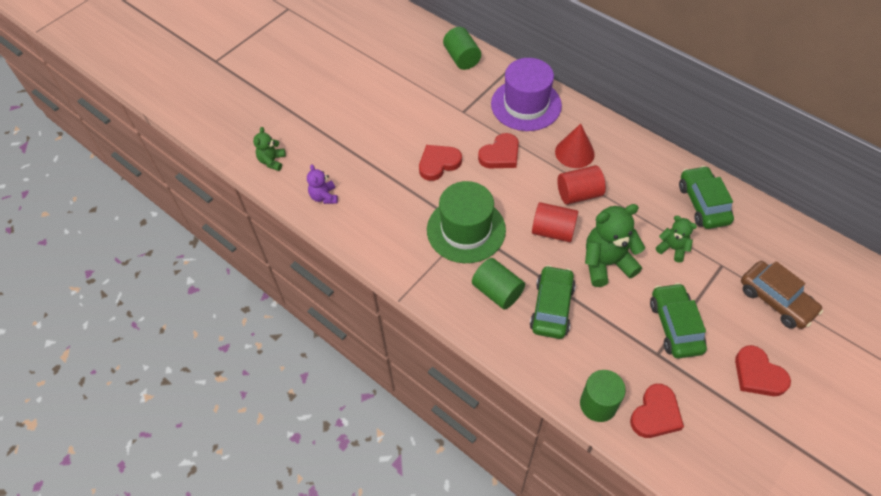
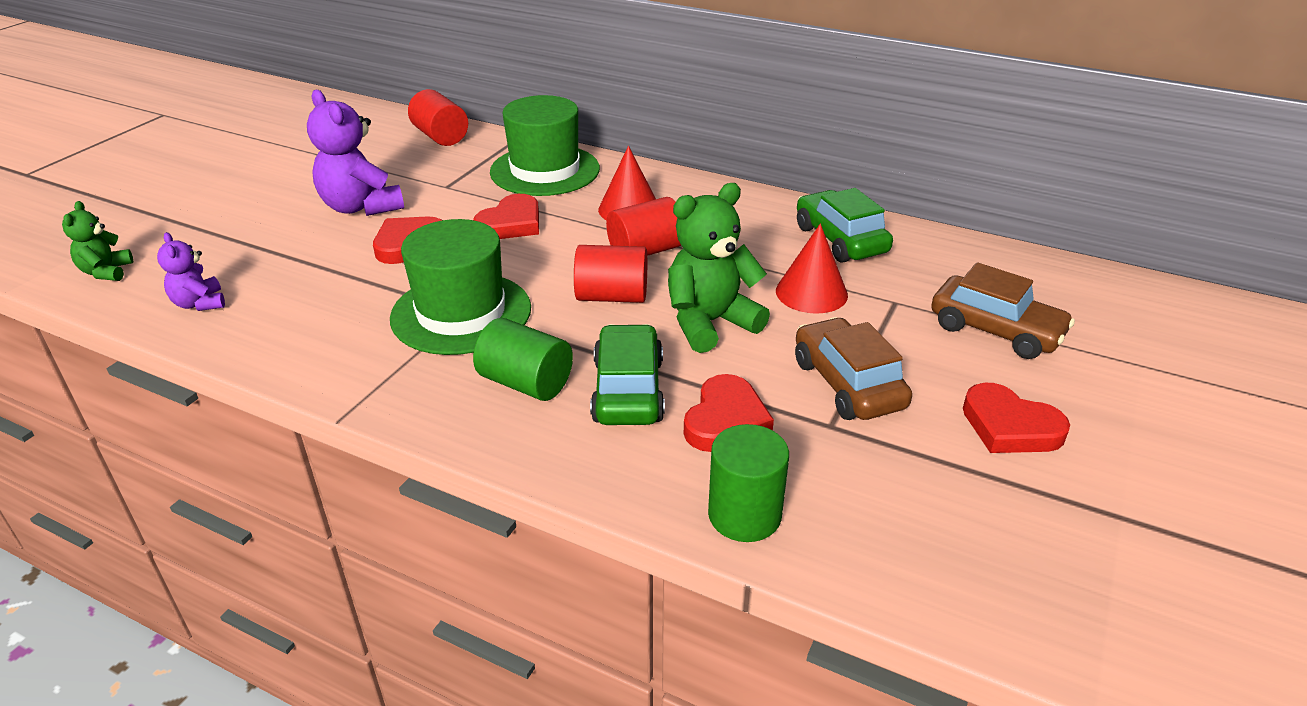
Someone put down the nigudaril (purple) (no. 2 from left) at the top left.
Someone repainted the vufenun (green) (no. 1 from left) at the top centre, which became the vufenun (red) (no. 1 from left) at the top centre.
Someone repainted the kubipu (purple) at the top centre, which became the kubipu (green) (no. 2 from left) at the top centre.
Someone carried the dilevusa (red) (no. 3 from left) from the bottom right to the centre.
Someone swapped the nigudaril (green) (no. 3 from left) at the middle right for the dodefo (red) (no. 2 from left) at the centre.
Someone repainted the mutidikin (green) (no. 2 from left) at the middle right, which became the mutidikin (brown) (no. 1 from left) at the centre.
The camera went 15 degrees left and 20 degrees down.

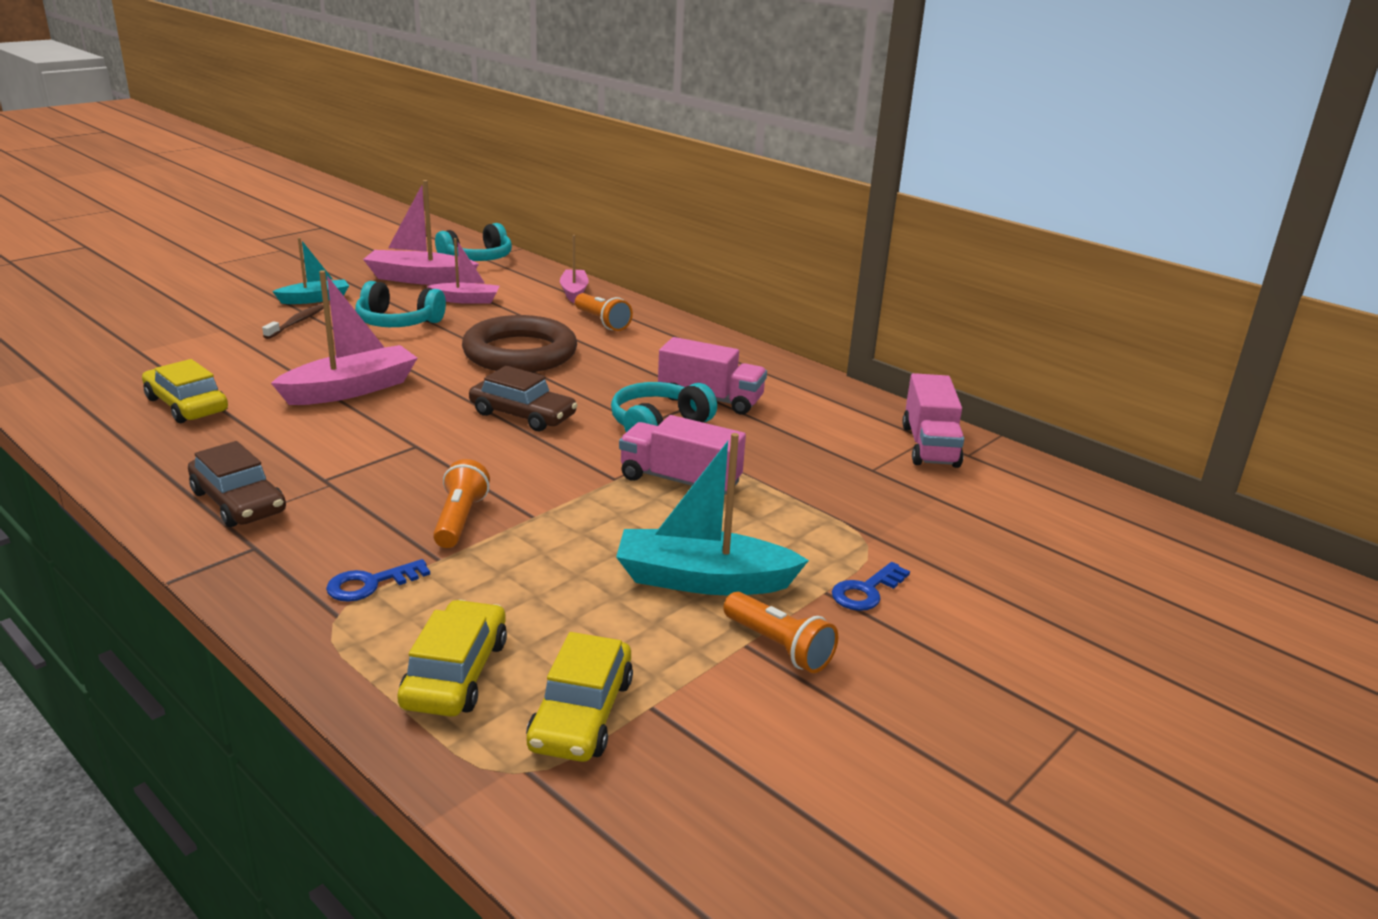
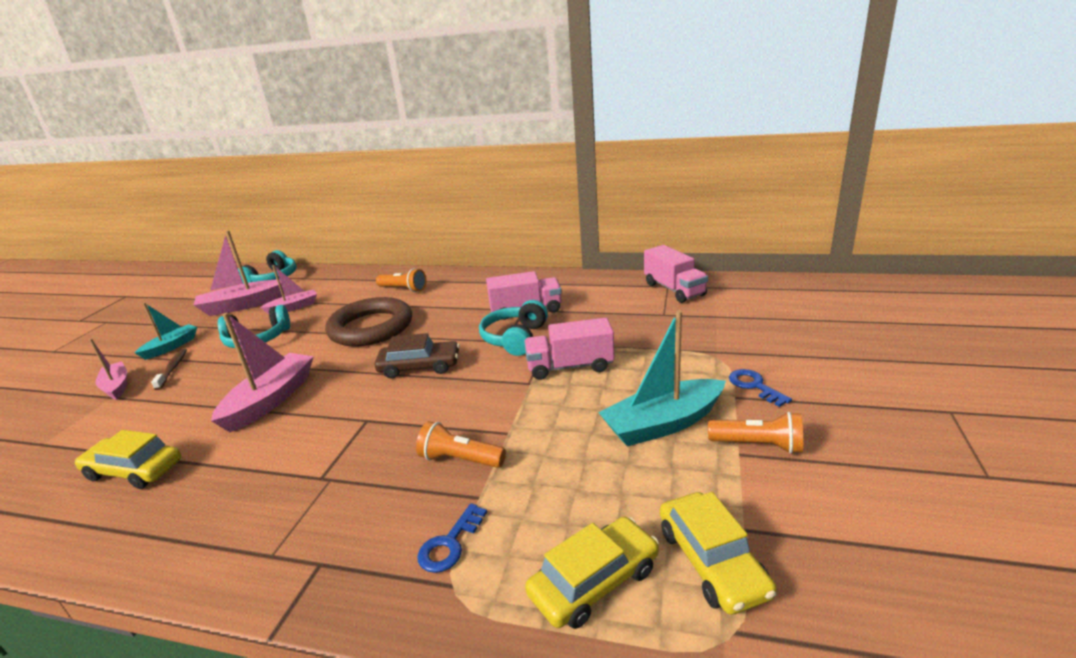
Someone carried the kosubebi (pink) (no. 4 from left in the first image) from the top centre to the middle left.
Someone rotated the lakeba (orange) (no. 1 from left in the first image) at the centre by 45 degrees counterclockwise.
Someone rotated the mutidikin (yellow) (no. 2 from left) at the bottom left by 75 degrees clockwise.
Someone rotated the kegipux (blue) (no. 2 from left) at the centre by 135 degrees clockwise.
Someone took away the mutidikin (brown) (no. 1 from left) at the middle left.
The camera went 25 degrees left and 0 degrees up.

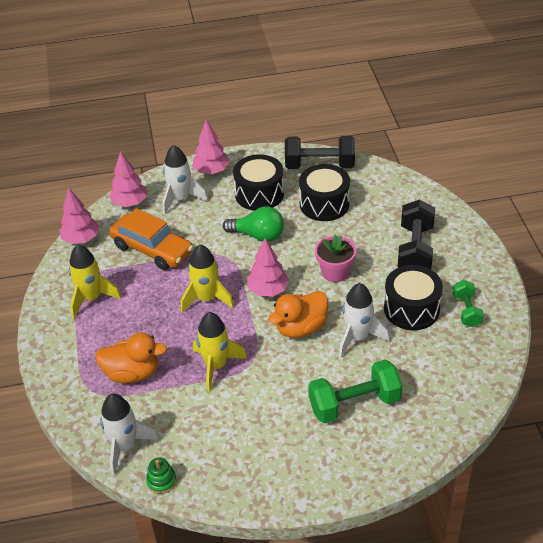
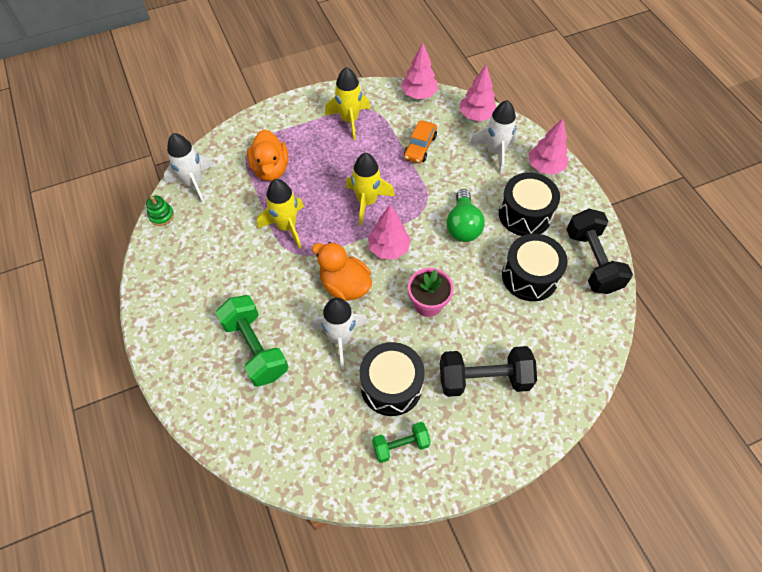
Someone scaled the mutidikin (orange) at the middle left by 0.61.
The camera went 75 degrees right and 15 degrees up.

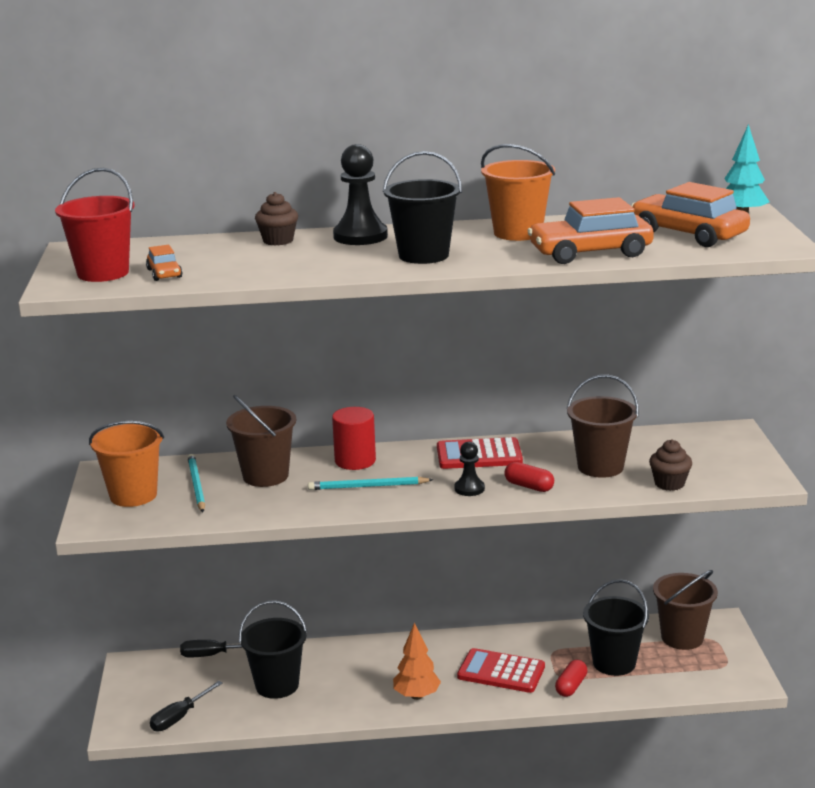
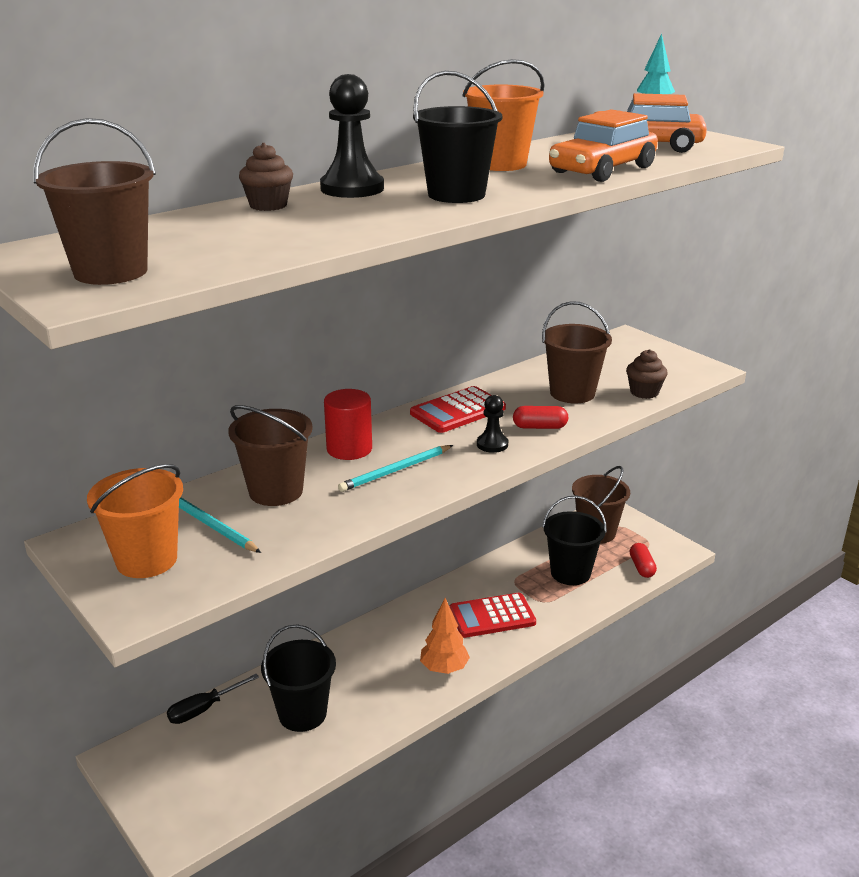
Someone repainted the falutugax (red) at the top left, which became the falutugax (brown) (no. 1 from left) at the top left.
Someone carried the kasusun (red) (no. 2 from left) from the bottom right to the middle right.
Someone took away the mutidikin (orange) (no. 1 from left) at the middle left.
Someone took away the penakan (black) (no. 1 from left) at the bottom left.
The camera went 35 degrees left and 5 degrees up.

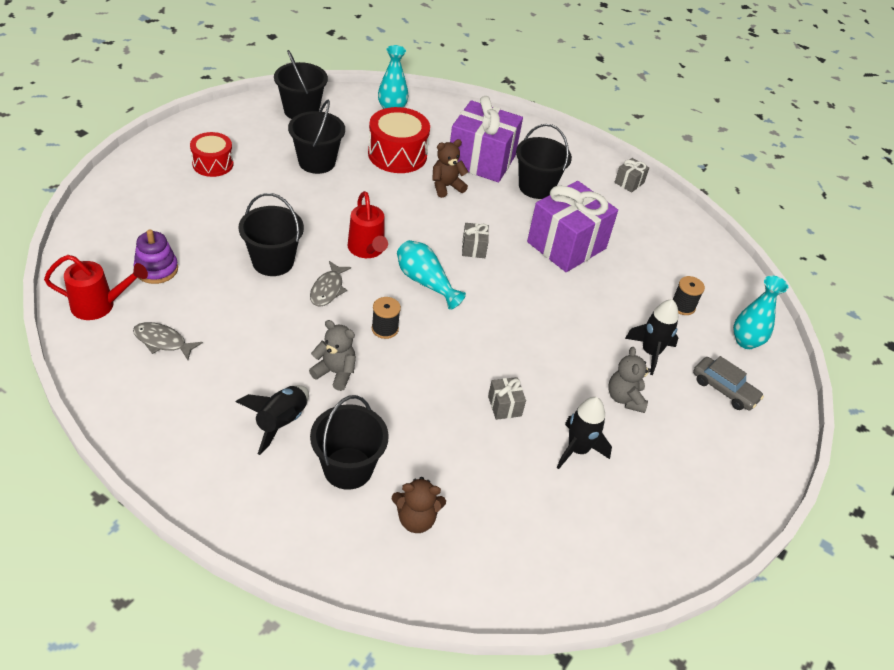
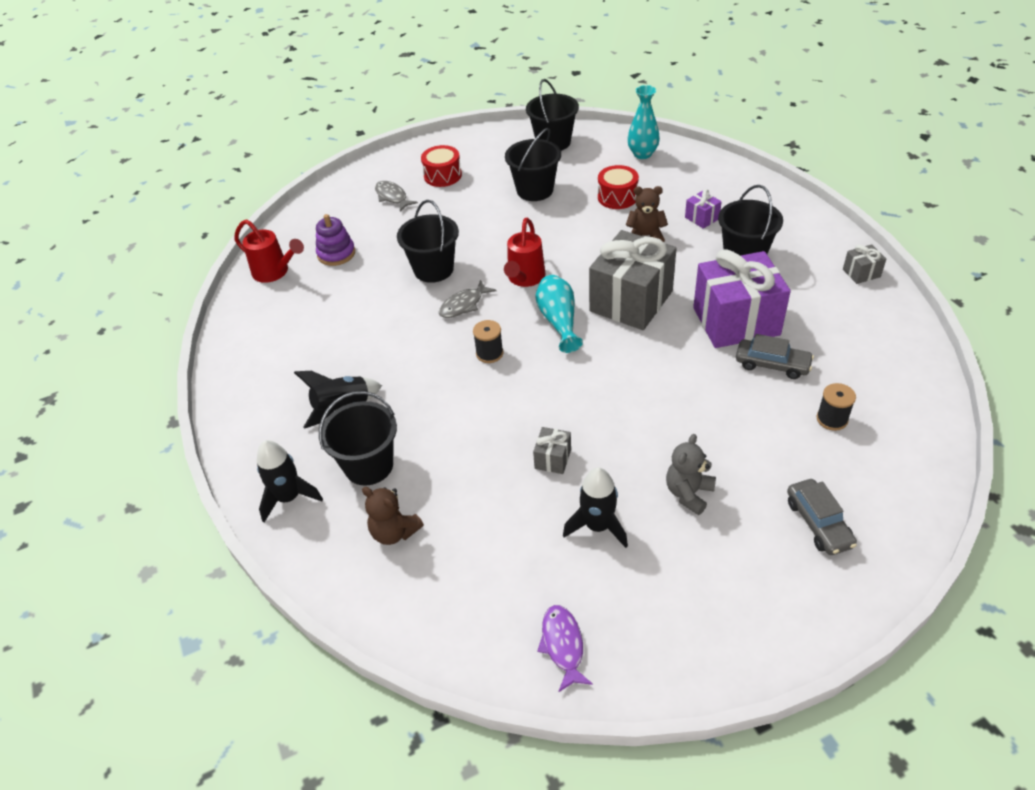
Someone carried the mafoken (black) (no. 3 from left in the first image) from the middle right to the middle left.
Someone carried the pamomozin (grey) (no. 1 from left) from the middle left to the top centre.
Someone put down the pamomozin (purple) at the bottom centre.
Someone scaled the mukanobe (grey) (no. 1 from left in the first image) at the centre by 2.38.
Someone scaled the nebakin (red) (no. 2 from left) at the top centre by 0.65.
Someone scaled the mukanobe (purple) (no. 1 from left) at the top centre by 0.42.
Someone put down the mutidikin (grey) (no. 1 from left) at the middle right.
Someone took away the nigudaril (grey) (no. 1 from left) at the centre.
Someone took away the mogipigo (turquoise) (no. 3 from left) at the middle right.
The camera went 40 degrees right and 0 degrees up.

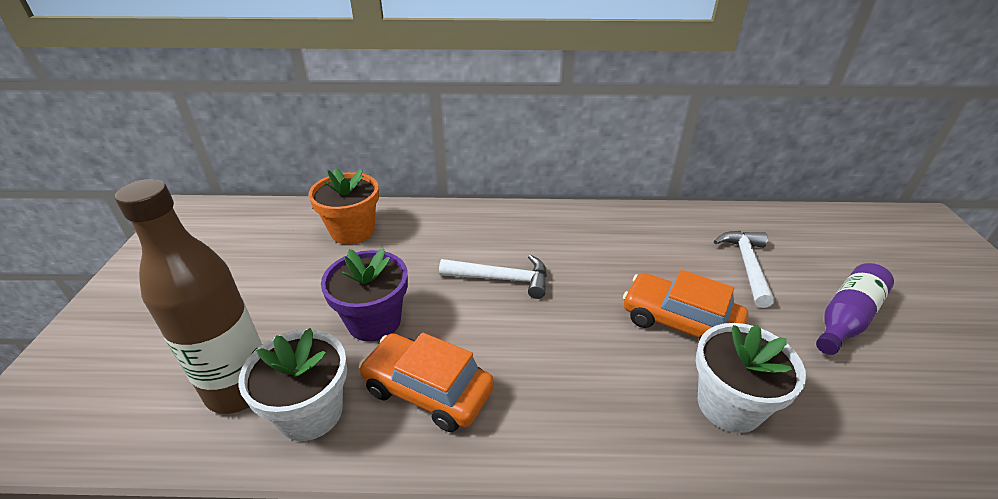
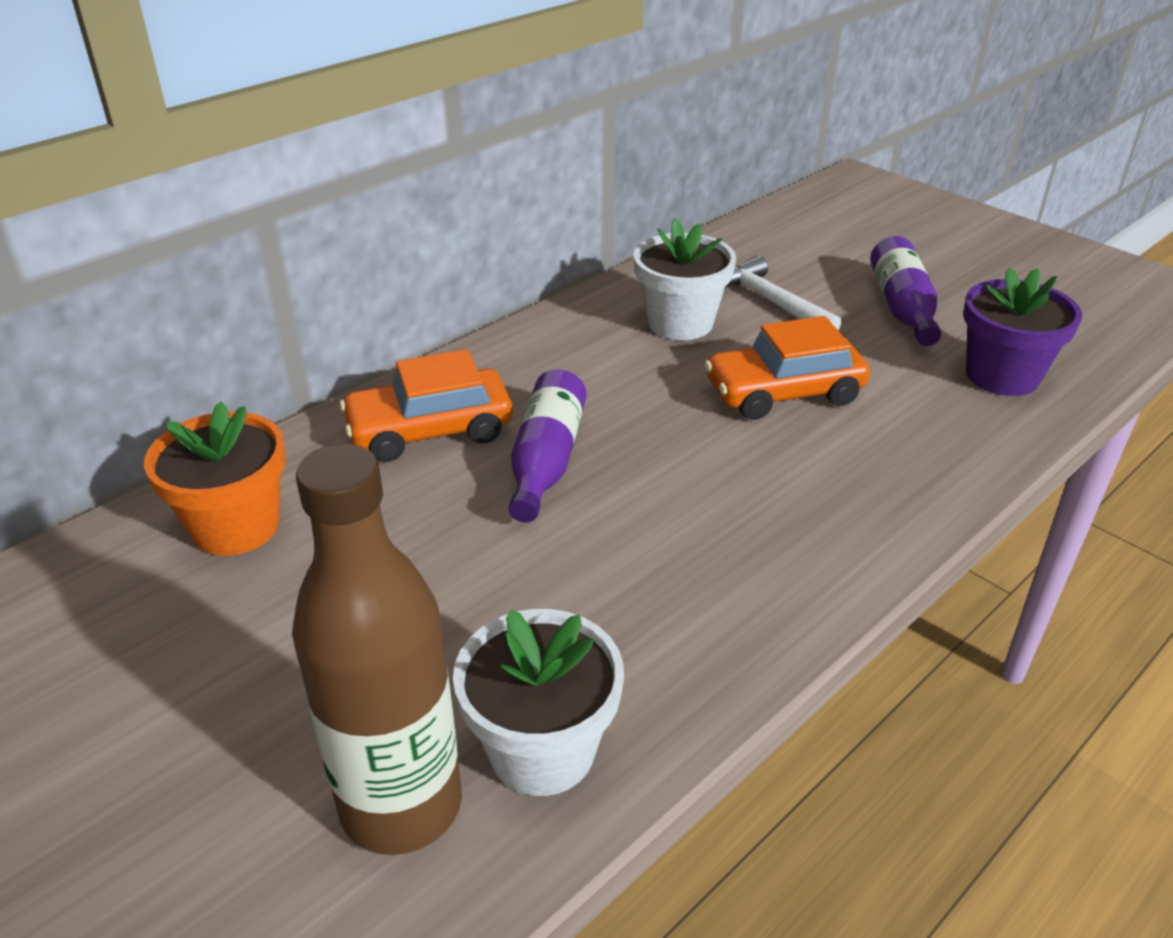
Someone carried the mutidikin (orange) (no. 1 from left) from the bottom centre to the centre.
Someone swapped the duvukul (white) (no. 1 from left) at the centre for the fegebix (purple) (no. 1 from left) at the centre.
Someone carried the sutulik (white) (no. 2 from left) from the bottom right to the top centre.
Someone carried the sutulik (purple) from the centre to the middle right.
The camera went 45 degrees left and 0 degrees up.

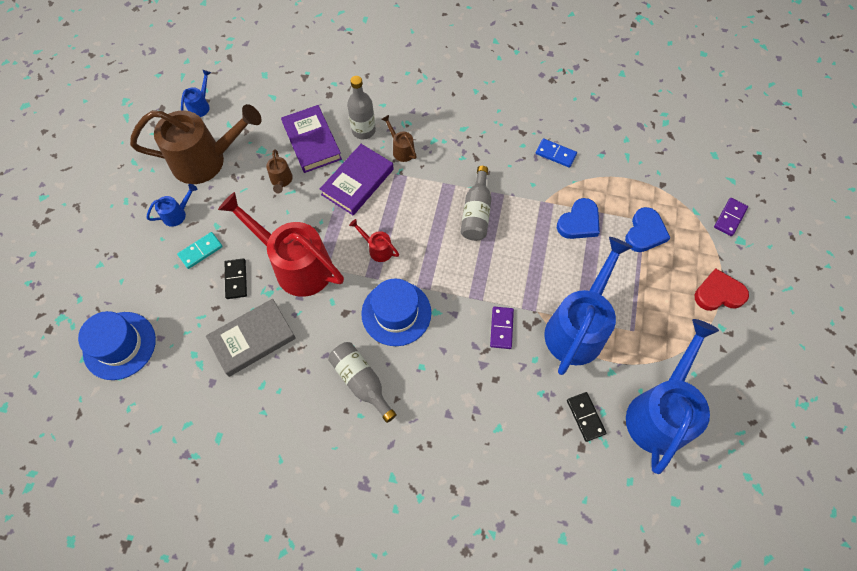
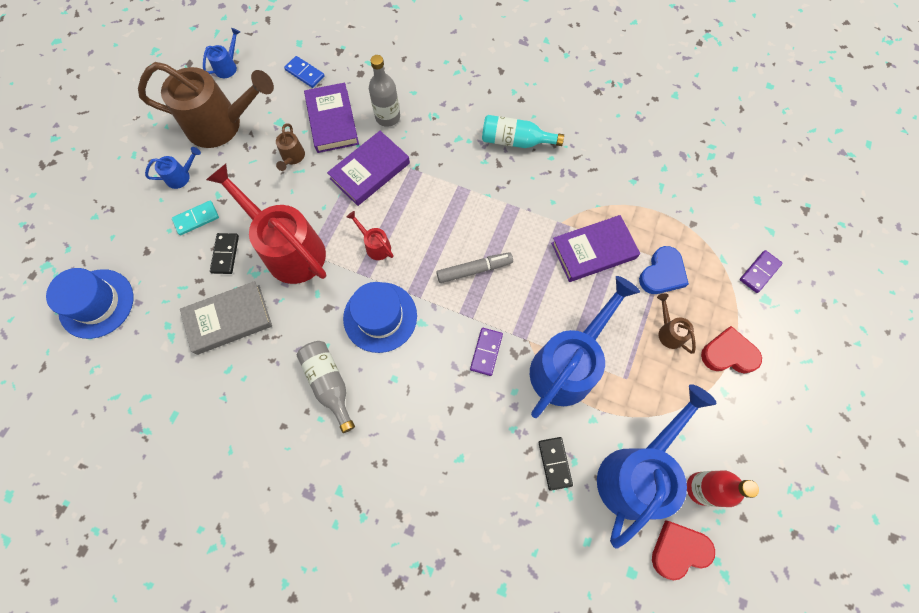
Someone carried the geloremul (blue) from the top centre to the top left.
Someone put down the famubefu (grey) at the centre.
Someone put down the fegebix (turquoise) at the top centre.
Someone swapped the dilevusa (blue) (no. 1 from left) at the middle right for the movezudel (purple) (no. 3 from left) at the centre.
Someone put down the dilevusa (red) (no. 1 from left) at the bottom right.
Someone carried the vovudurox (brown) (no. 3 from left) from the top centre to the middle right.
Someone put down the fegebix (red) at the bottom right.
Someone took away the fegebix (grey) (no. 3 from left) at the centre.
The camera went 10 degrees right and 5 degrees up.

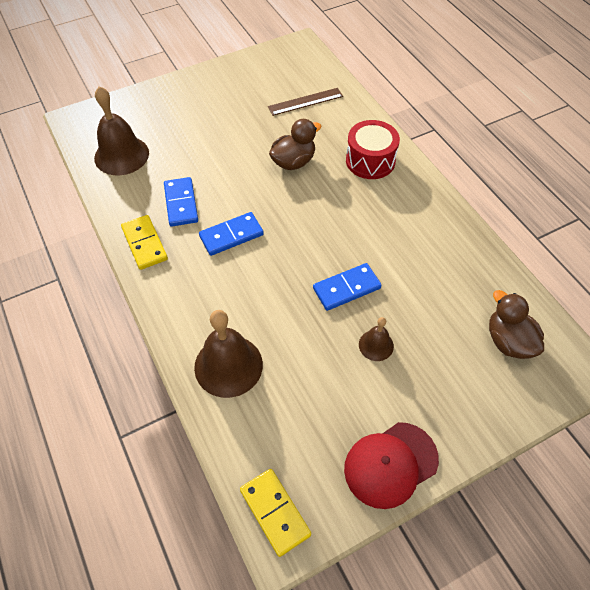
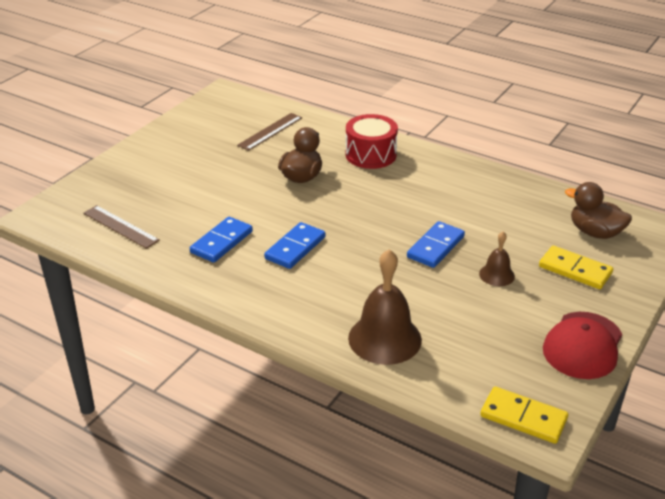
Someone swapped the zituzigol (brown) (no. 1 from left) at the top left for the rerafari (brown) (no. 1 from left) at the middle left.
Someone rotated the geloremul (blue) (no. 1 from left) at the middle left by 75 degrees clockwise.
Someone carried the geloremul (yellow) (no. 1 from left in the first image) from the middle left to the middle right.
The camera went 30 degrees left and 20 degrees down.

